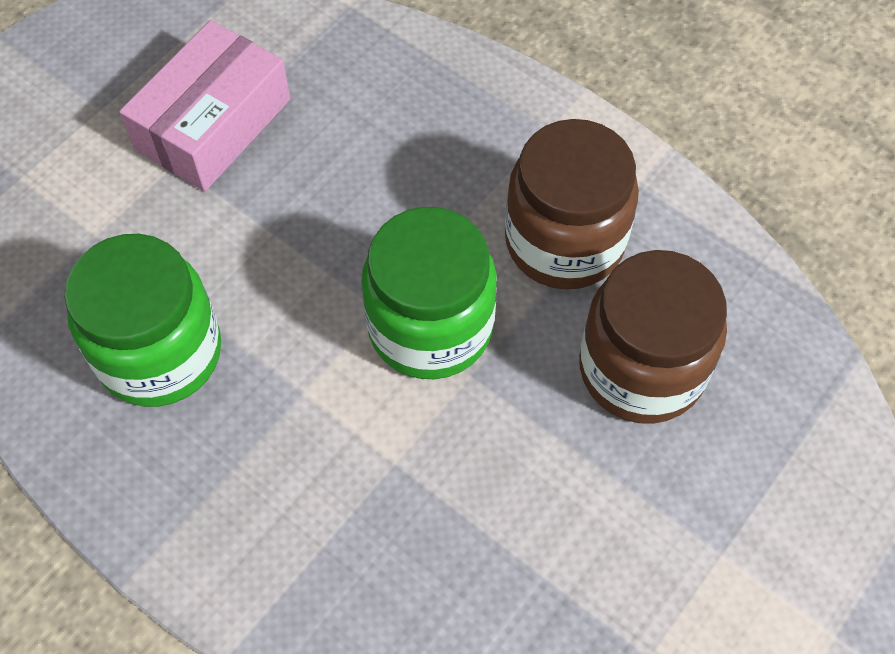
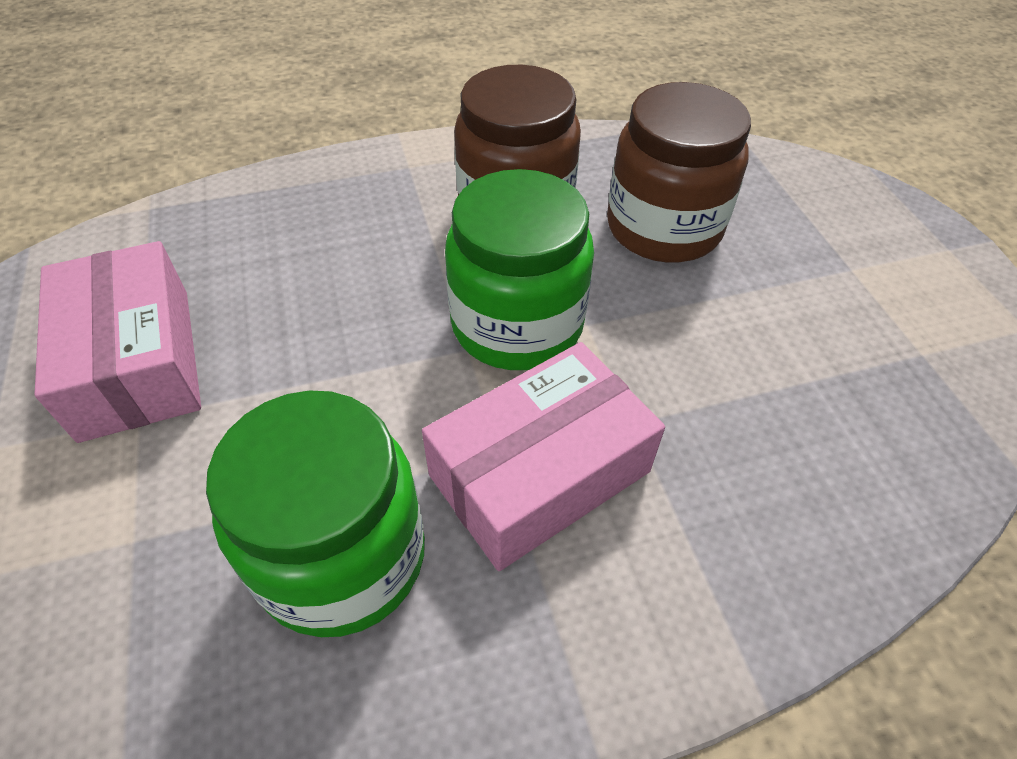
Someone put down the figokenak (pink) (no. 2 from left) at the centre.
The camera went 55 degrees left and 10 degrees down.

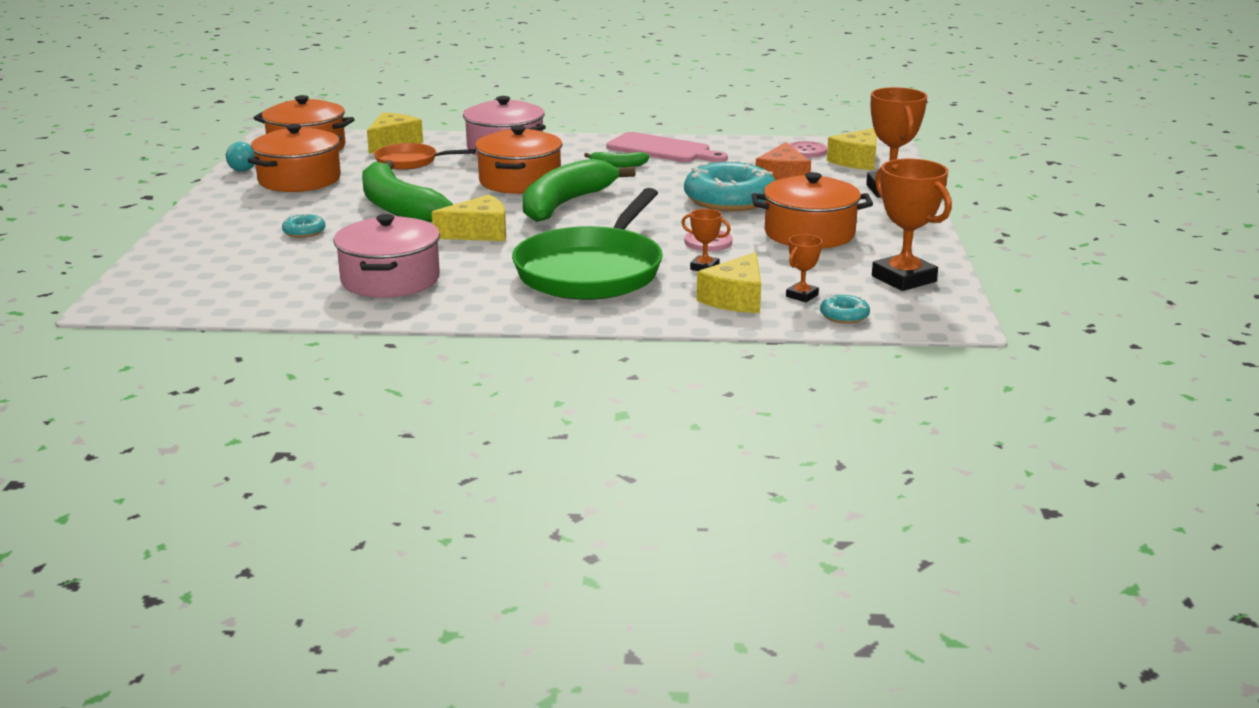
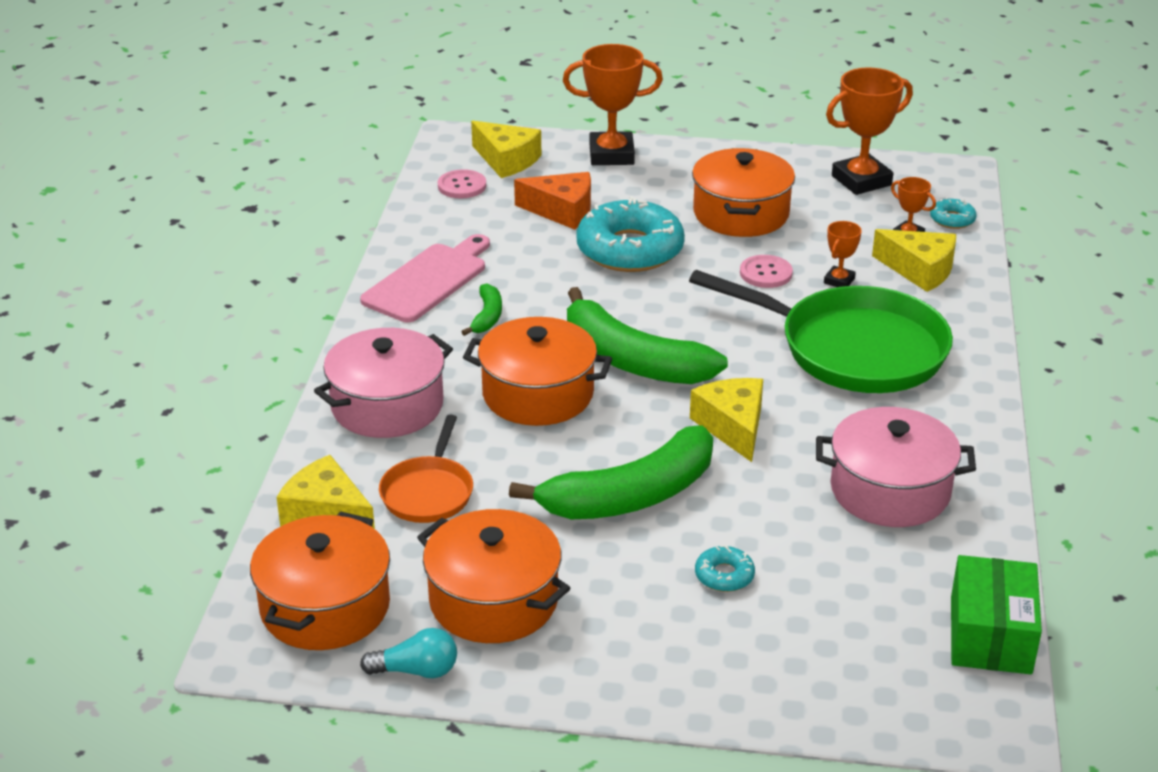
Someone put down the figokenak (green) at the bottom right.
The camera went 85 degrees left and 10 degrees up.

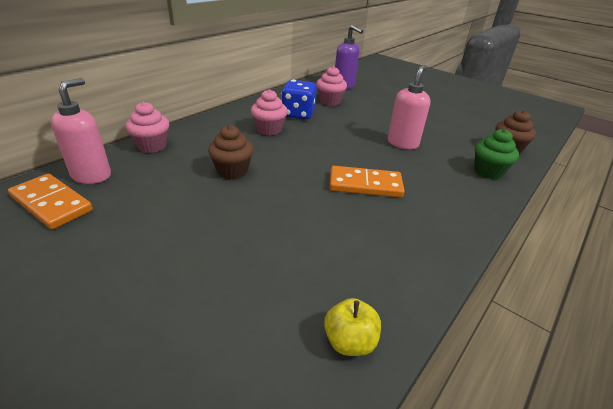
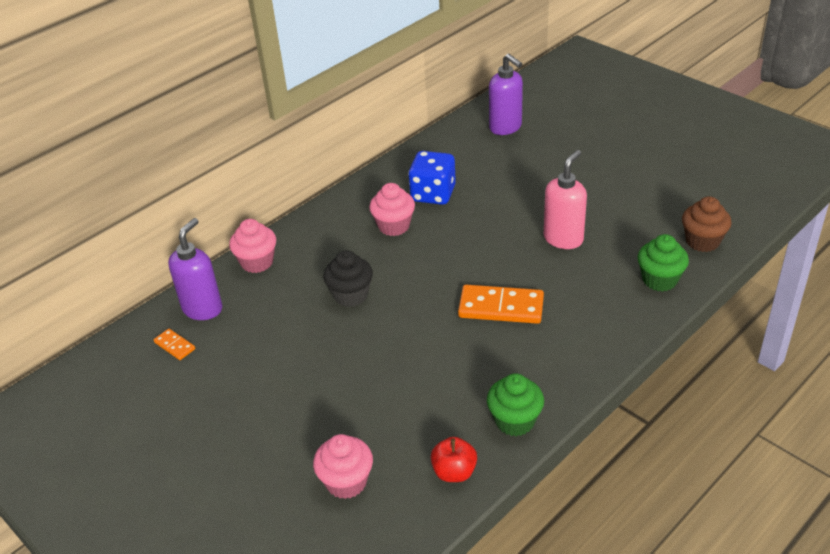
Someone scaled the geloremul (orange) (no. 1 from left) at the middle left by 0.50.
Someone repainted the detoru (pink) (no. 1 from left) at the top left, which became the detoru (purple) (no. 1 from left) at the middle left.
Someone carried the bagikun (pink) (no. 3 from left in the first image) from the top centre to the bottom centre.
Someone repainted the bagikun (brown) (no. 1 from left) at the centre, which became the bagikun (black) at the centre.
Someone repainted the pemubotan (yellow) at the bottom centre, which became the pemubotan (red) at the bottom centre.
Someone put down the bagikun (green) (no. 1 from left) at the bottom centre.
The camera went 10 degrees right and 5 degrees up.

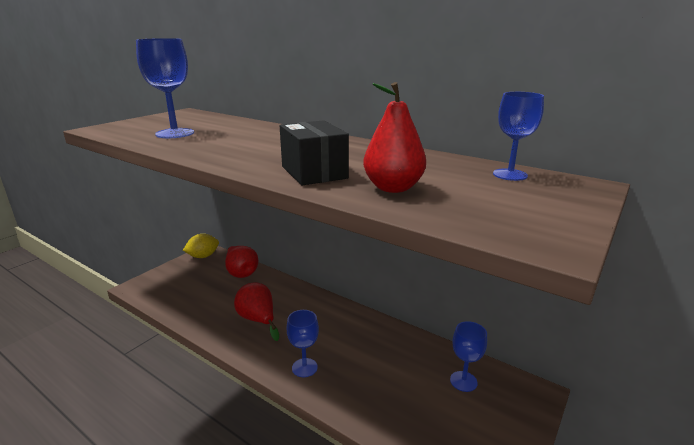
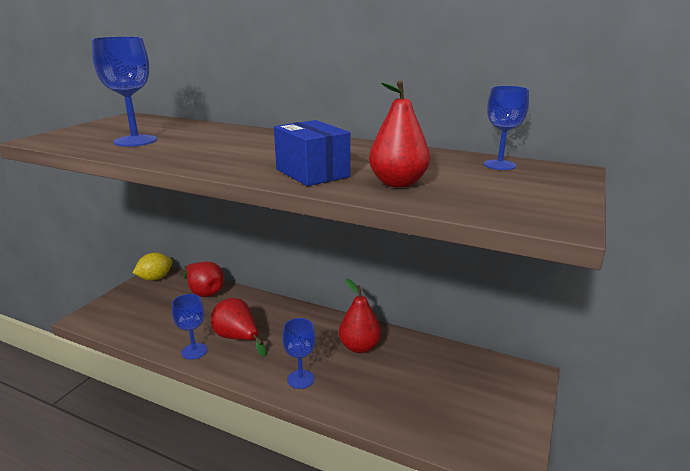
Someone carried the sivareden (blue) (no. 3 from left in the first image) from the bottom right to the bottom left.
Someone repainted the figokenak (black) at the centre, which became the figokenak (blue) at the top centre.
Someone put down the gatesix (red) (no. 3 from left) at the bottom centre.
The camera went 10 degrees left and 0 degrees up.

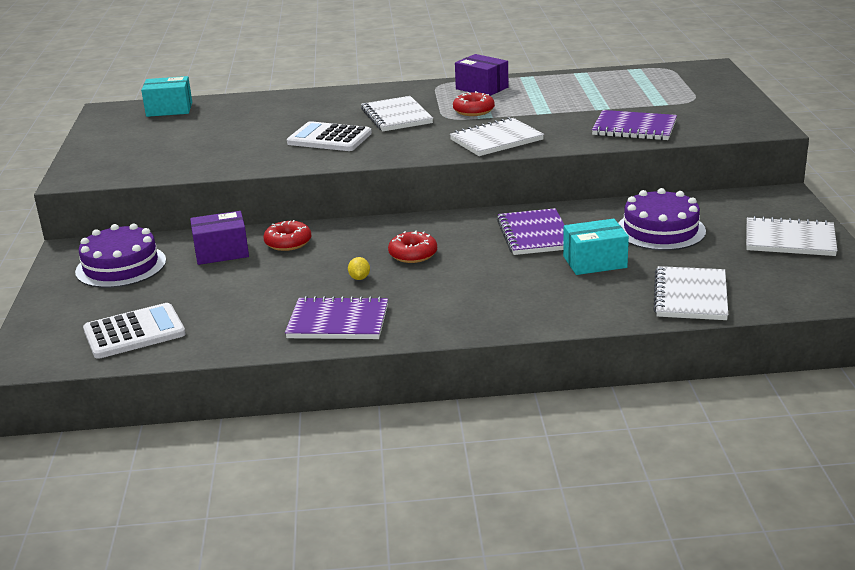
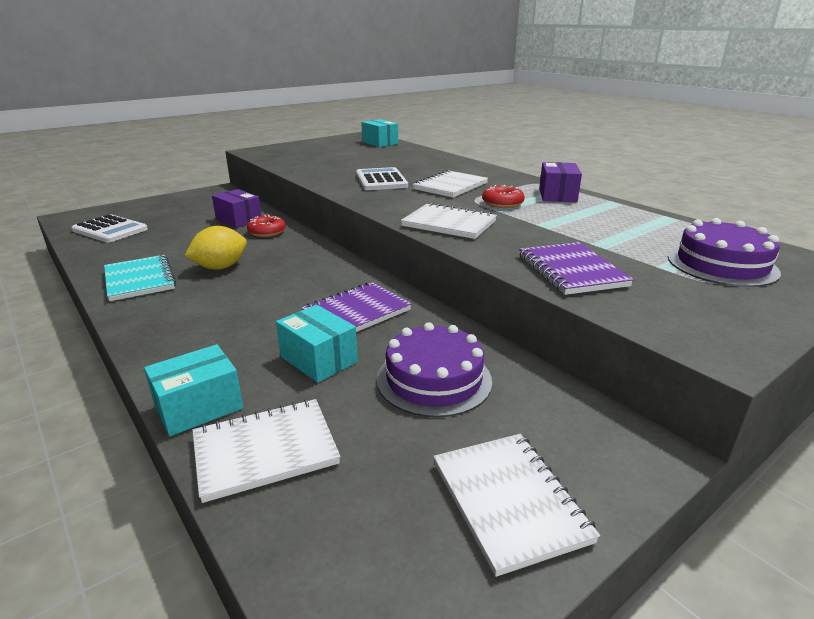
Someone repainted the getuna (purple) (no. 1 from left) at the centre, which became the getuna (turquoise) at the middle left.
Someone put down the figokenak (turquoise) (no. 1 from left) at the middle left.
Someone scaled the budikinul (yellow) at the centre by 2.21.
Someone carried the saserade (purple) (no. 1 from left in the first image) from the middle left to the middle right.
Someone took away the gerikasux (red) (no. 2 from left) at the centre.
The camera went 55 degrees right and 0 degrees up.

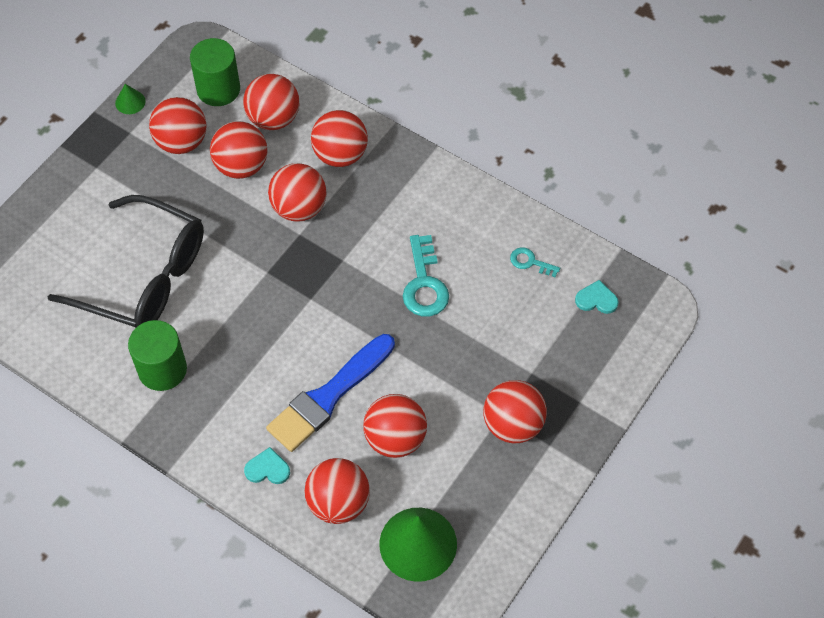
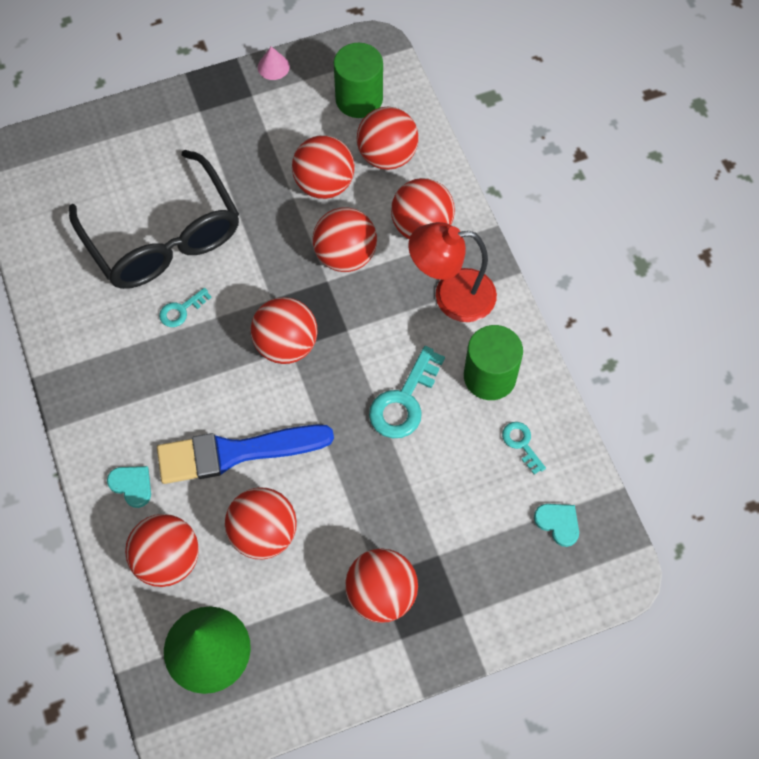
Someone put down the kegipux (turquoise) (no. 1 from left) at the middle left.
Someone carried the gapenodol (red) (no. 1 from left in the first image) from the top left to the centre.
Someone repainted the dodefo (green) (no. 1 from left) at the top left, which became the dodefo (pink) at the top centre.
Someone put down the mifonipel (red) at the centre.
Someone carried the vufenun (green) (no. 1 from left in the first image) from the middle left to the centre.
The camera went 35 degrees right and 5 degrees up.

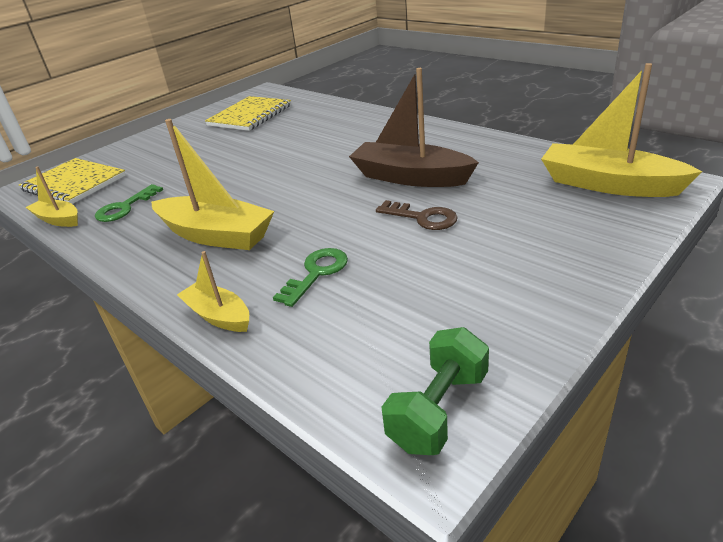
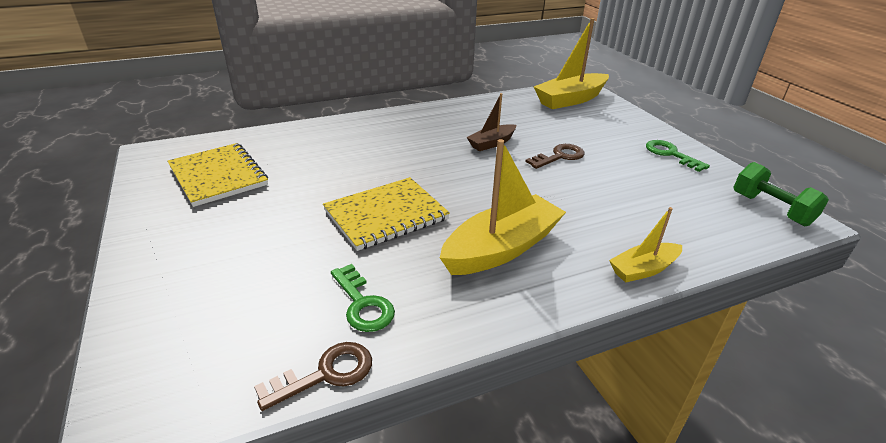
Someone swapped the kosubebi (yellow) (no. 1 from left) at the middle left for the kegipux (brown) (no. 1 from left) at the bottom centre.
Someone carried the getuna (yellow) (no. 1 from left in the first image) from the middle left to the centre.
Someone scaled the kosubebi (brown) at the top centre by 0.55.
Someone carried the kegipux (green) (no. 2 from left) from the centre to the middle right.
The camera went 70 degrees left and 0 degrees up.

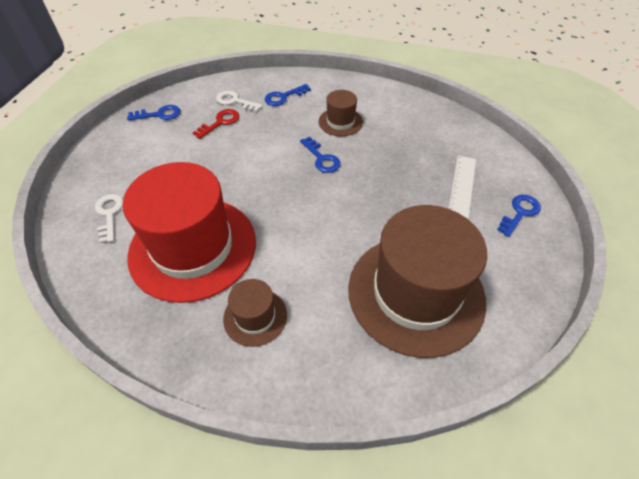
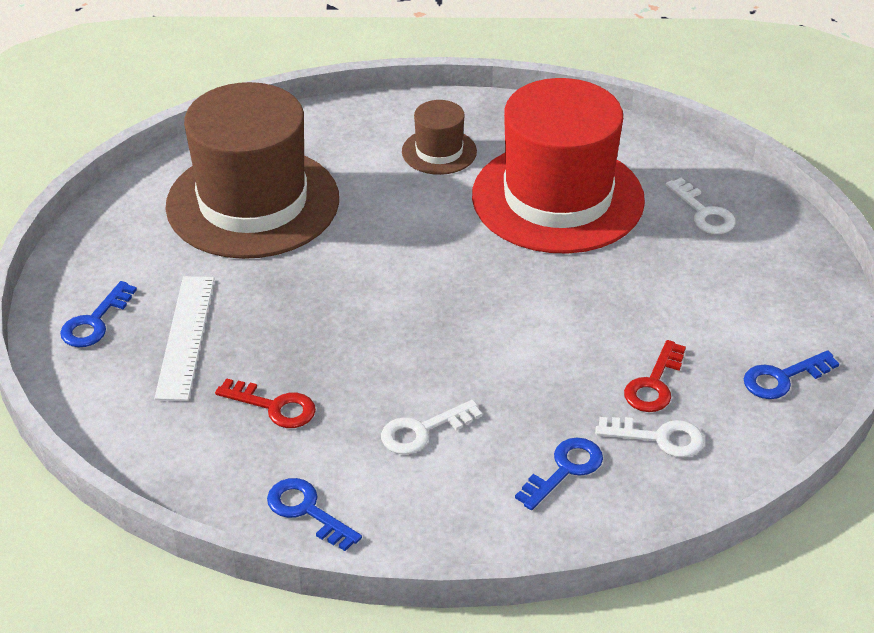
Someone put down the kegipux (red) (no. 1 from left) at the middle left.
Someone carried the kegipux (blue) (no. 3 from left in the first image) from the top centre to the bottom centre.
Someone swapped the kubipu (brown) (no. 2 from left) at the top centre for the kegipux (white) (no. 1 from left) at the bottom centre.
The camera went 165 degrees right and 10 degrees down.

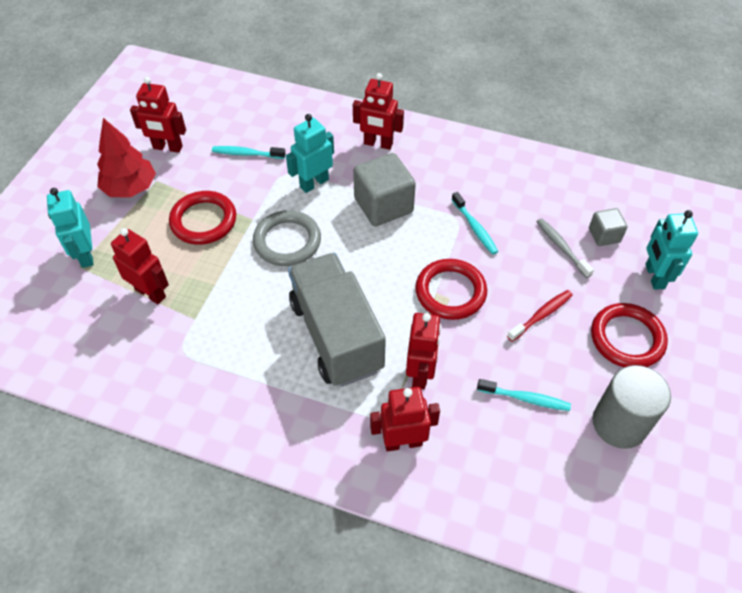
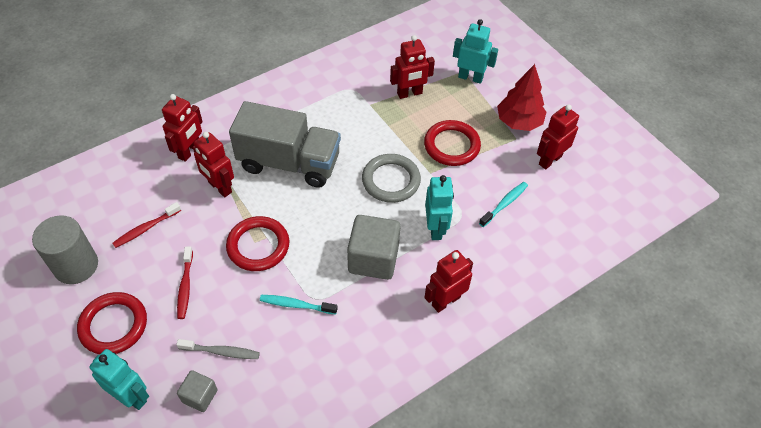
Someone repainted the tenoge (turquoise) (no. 3 from left) at the middle right, which became the tenoge (red) (no. 1 from left) at the middle left.
The camera went 125 degrees right and 0 degrees up.

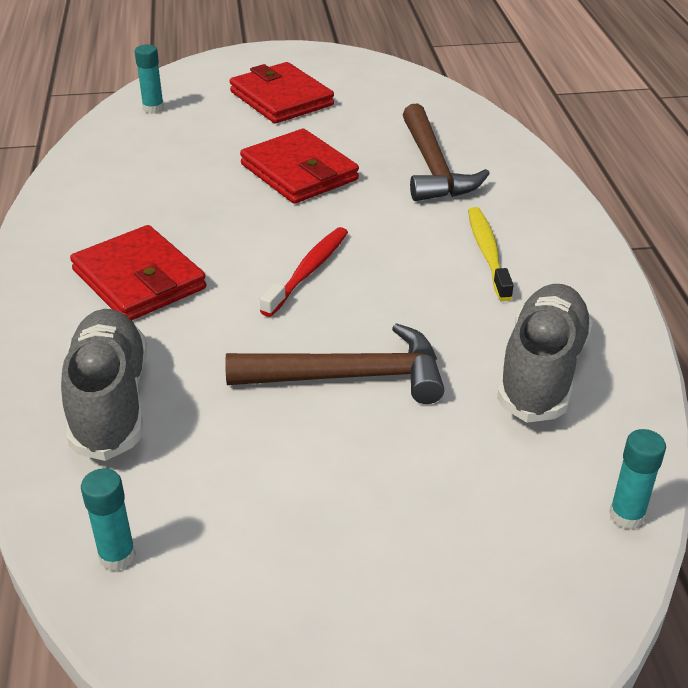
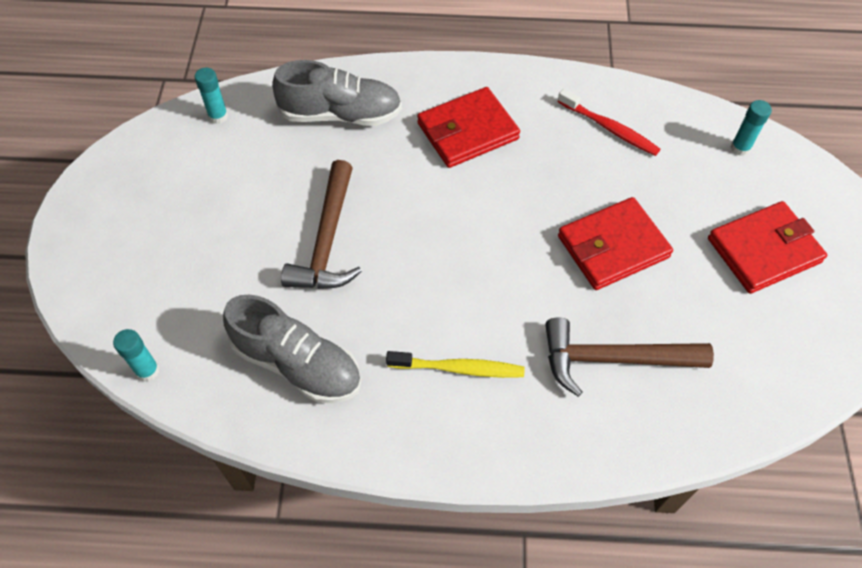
Someone carried the tenoge (red) from the centre to the top right.
The camera went 100 degrees right and 20 degrees up.

